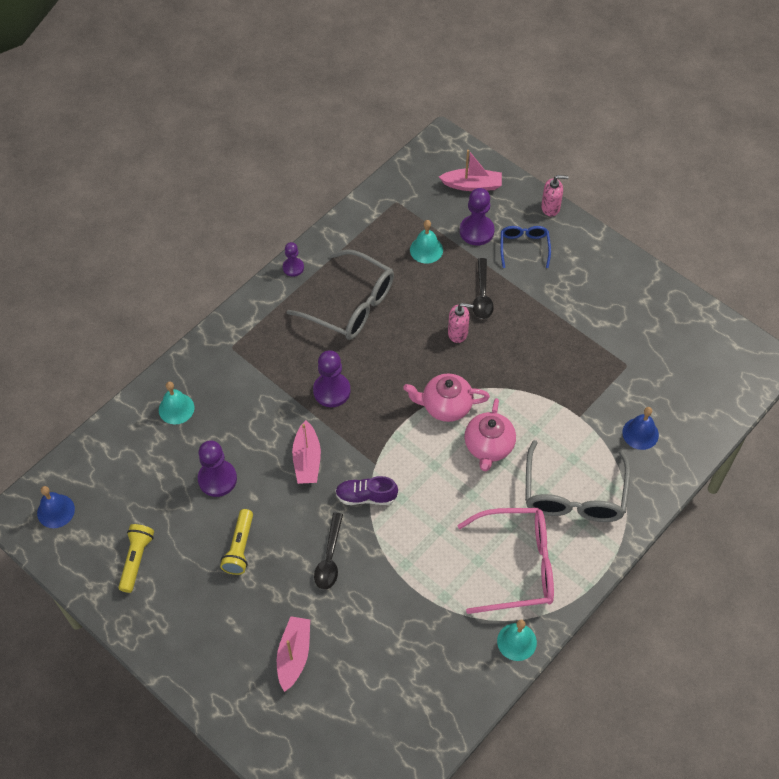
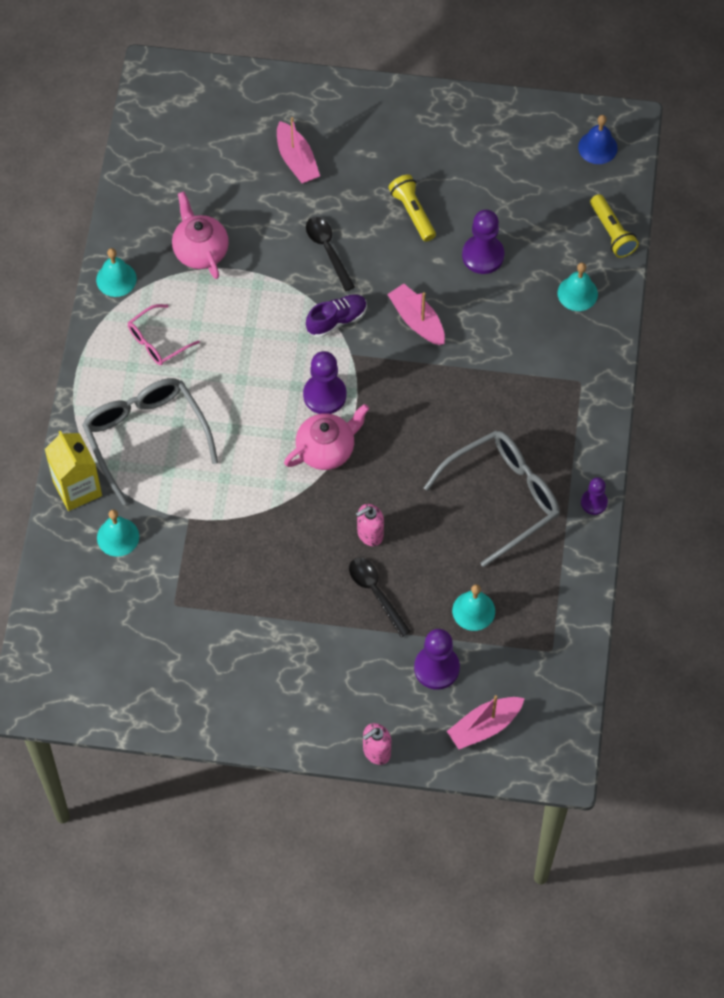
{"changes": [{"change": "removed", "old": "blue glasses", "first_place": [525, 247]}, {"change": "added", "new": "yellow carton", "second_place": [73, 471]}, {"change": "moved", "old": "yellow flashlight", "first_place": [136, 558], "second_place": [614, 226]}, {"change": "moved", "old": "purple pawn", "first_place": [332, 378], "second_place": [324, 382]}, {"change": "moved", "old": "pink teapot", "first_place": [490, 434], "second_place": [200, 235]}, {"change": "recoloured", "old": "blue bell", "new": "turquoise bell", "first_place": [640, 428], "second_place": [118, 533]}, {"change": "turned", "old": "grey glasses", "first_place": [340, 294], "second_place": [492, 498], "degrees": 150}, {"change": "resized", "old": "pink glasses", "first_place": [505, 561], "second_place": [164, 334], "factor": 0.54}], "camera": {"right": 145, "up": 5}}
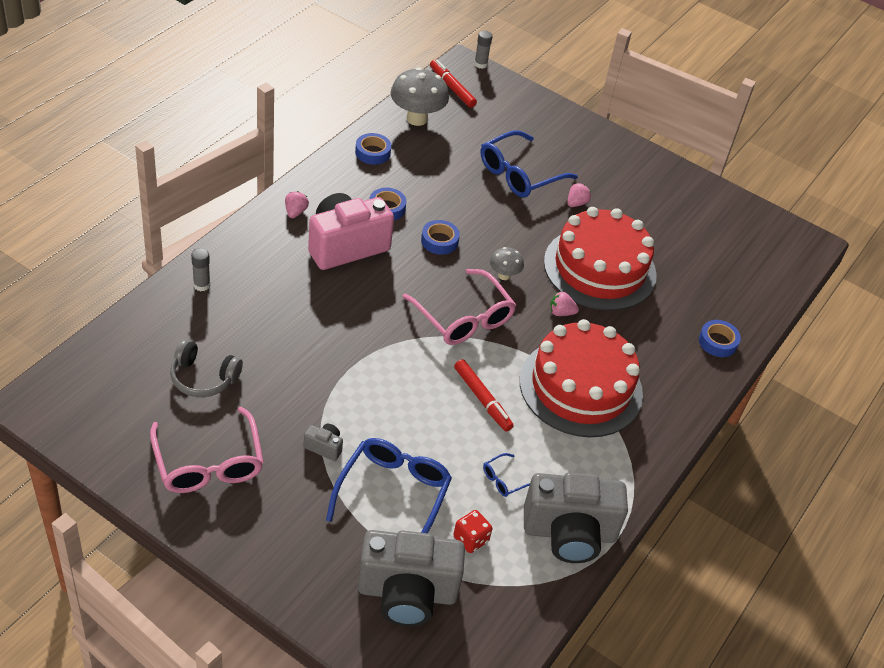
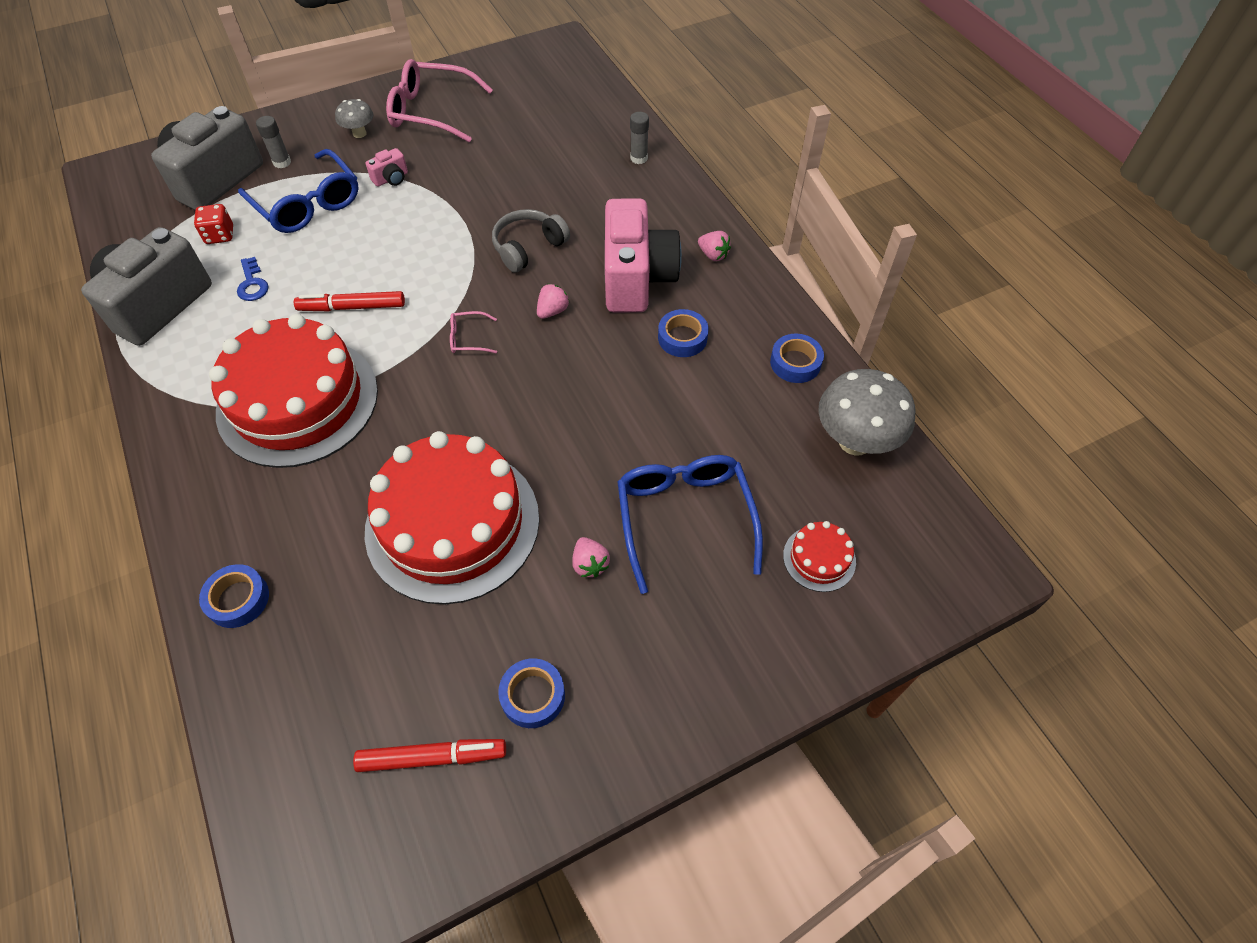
{"changes": [{"change": "added", "new": "red cake", "second_place": [819, 556]}, {"change": "moved", "old": "grey headphones", "first_place": [206, 368], "second_place": [531, 241]}, {"change": "moved", "old": "blue tape", "first_place": [440, 237], "second_place": [531, 693]}, {"change": "moved", "old": "red marker", "first_place": [453, 84], "second_place": [429, 755]}, {"change": "moved", "old": "grey glue stick", "first_place": [483, 50], "second_place": [273, 142]}, {"change": "moved", "old": "grey mushroom", "first_place": [507, 263], "second_place": [354, 118]}, {"change": "moved", "old": "pink strawberry", "first_place": [564, 303], "second_place": [553, 301]}, {"change": "replaced", "old": "blue glasses", "new": "blue key", "first_place": [506, 475], "second_place": [253, 279]}, {"change": "recoloured", "old": "grey camera", "new": "pink camera", "first_place": [323, 442], "second_place": [386, 167]}, {"change": "resized", "old": "pink glasses", "first_place": [459, 307], "second_place": [473, 332], "factor": 0.44}], "camera": {"right": 125, "up": 10}}
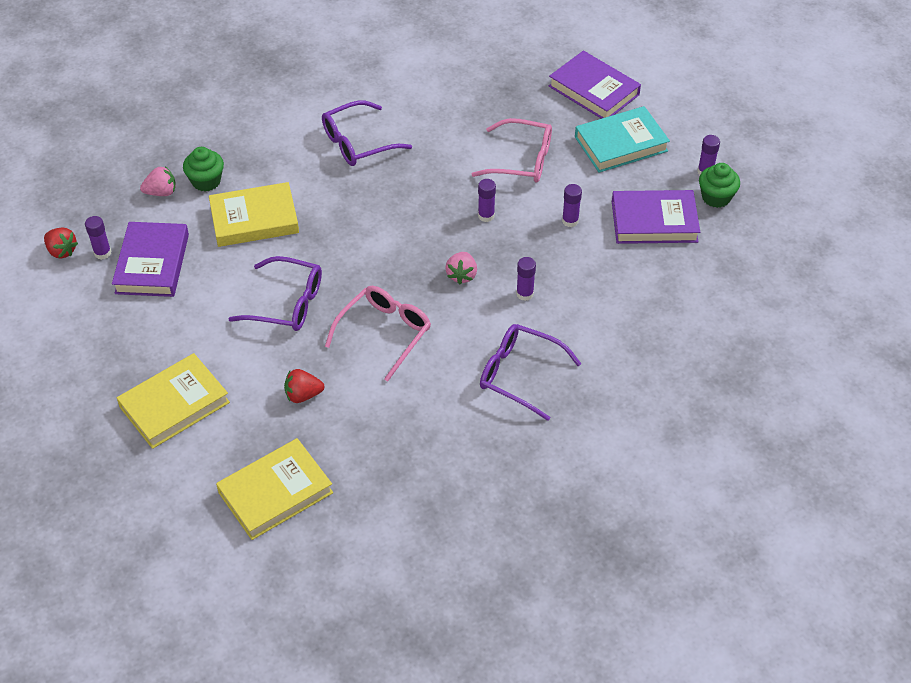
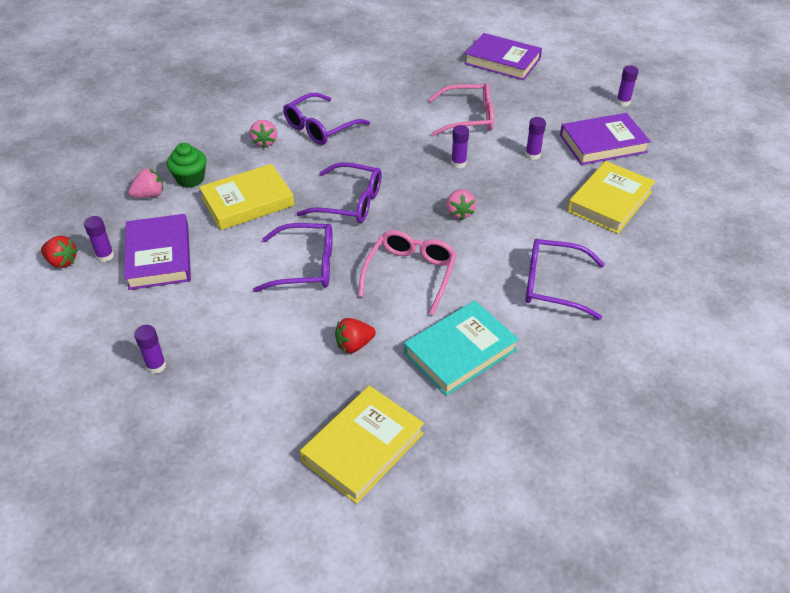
{"changes": [{"change": "removed", "old": "green cupcake", "first_place": [719, 185]}, {"change": "added", "new": "pink strawberry", "second_place": [263, 134]}, {"change": "added", "new": "purple glasses", "second_place": [339, 192]}, {"change": "moved", "old": "yellow book", "first_place": [173, 401], "second_place": [611, 197]}, {"change": "moved", "old": "purple glue stick", "first_place": [526, 279], "second_place": [150, 349]}, {"change": "moved", "old": "turquoise book", "first_place": [622, 139], "second_place": [461, 348]}], "camera": {"right": -15, "up": -5}}
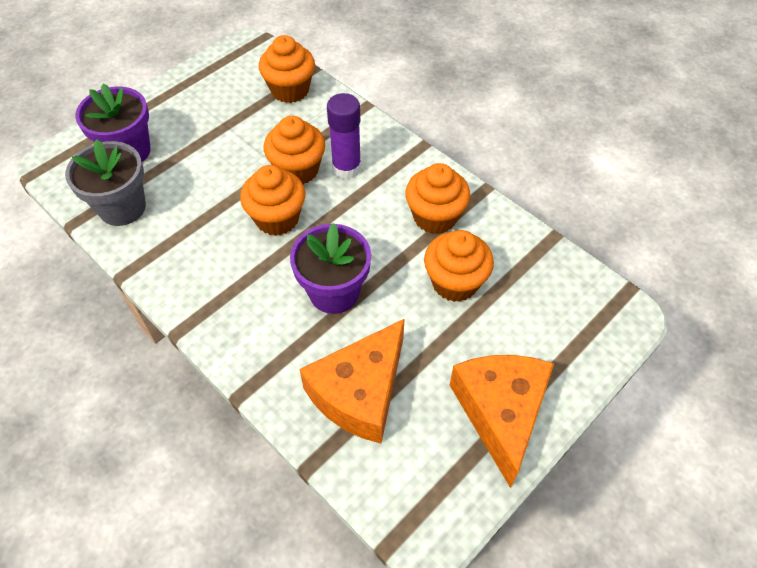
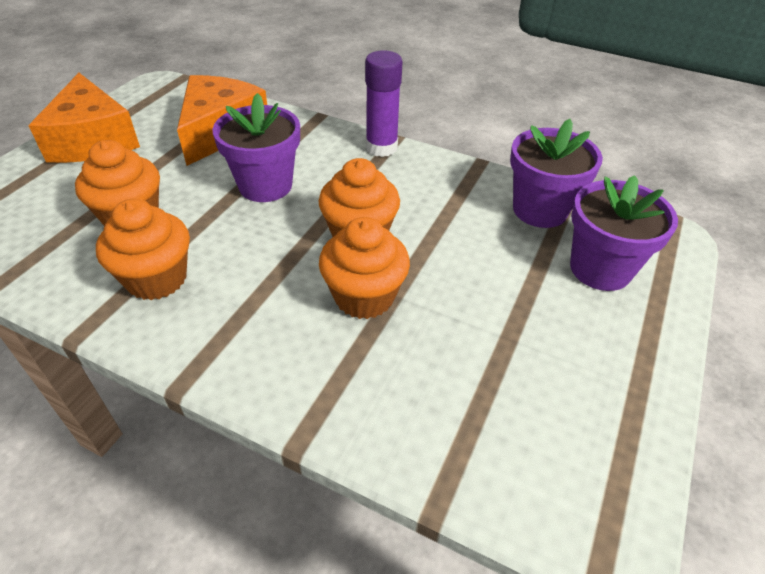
{"changes": [{"change": "removed", "old": "orange cupcake", "first_place": [287, 69]}, {"change": "moved", "old": "purple glue stick", "first_place": [344, 136], "second_place": [384, 103]}, {"change": "recoloured", "old": "grey flower pot", "new": "purple flower pot", "first_place": [105, 182], "second_place": [556, 173]}], "camera": {"right": 160, "up": -10}}
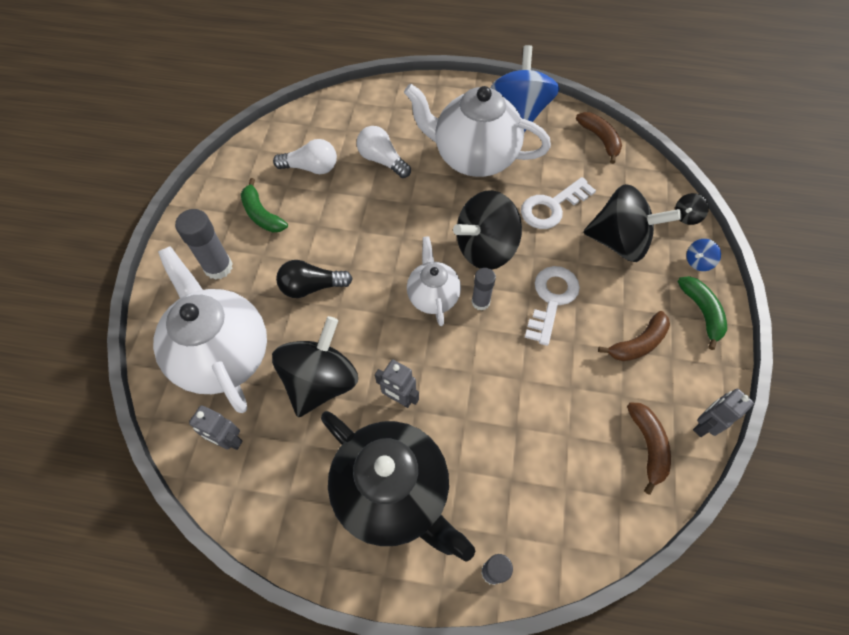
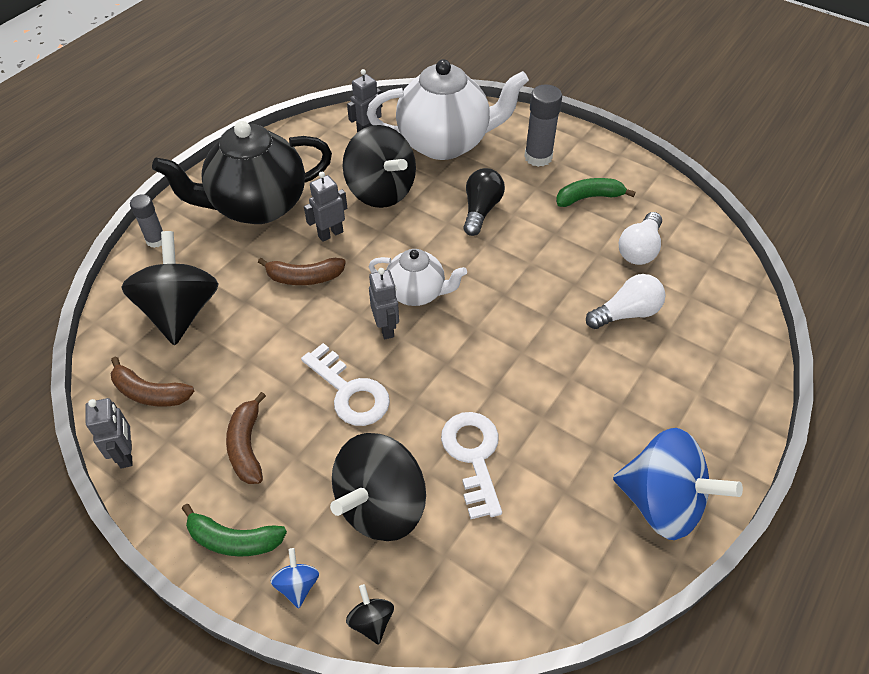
{"changes": [{"change": "removed", "old": "white teapot", "first_place": [477, 130]}, {"change": "moved", "old": "black spinning top", "first_place": [487, 230], "second_place": [169, 288]}, {"change": "moved", "old": "brown banana", "first_place": [599, 138], "second_place": [302, 271]}, {"change": "replaced", "old": "grey glue stick", "new": "grey robot", "first_place": [483, 289], "second_place": [384, 303]}], "camera": {"right": 115, "up": -10}}
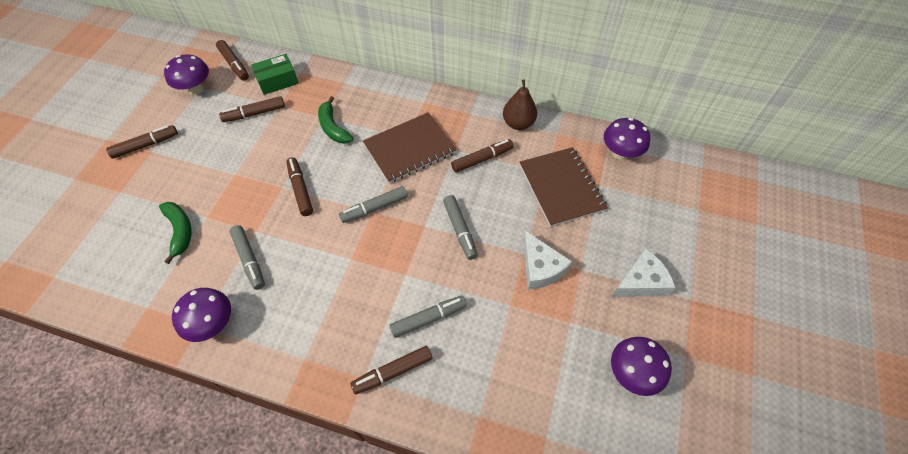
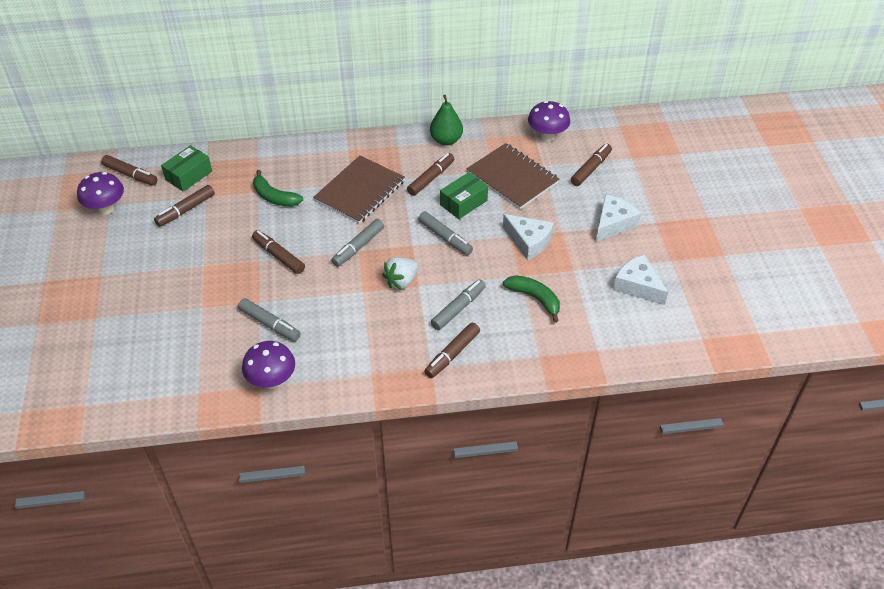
{"changes": [{"change": "added", "new": "white strawberry", "second_place": [400, 273]}, {"change": "added", "new": "green box", "second_place": [464, 195]}, {"change": "moved", "old": "brown marker", "first_place": [142, 142], "second_place": [591, 165]}, {"change": "moved", "old": "green banana", "first_place": [175, 233], "second_place": [531, 299]}, {"change": "replaced", "old": "purple mushroom", "new": "white cheese", "first_place": [641, 366], "second_place": [640, 279]}, {"change": "recoloured", "old": "brown pear", "new": "green pear", "first_place": [520, 105], "second_place": [446, 120]}], "camera": {"right": -25, "up": -10}}
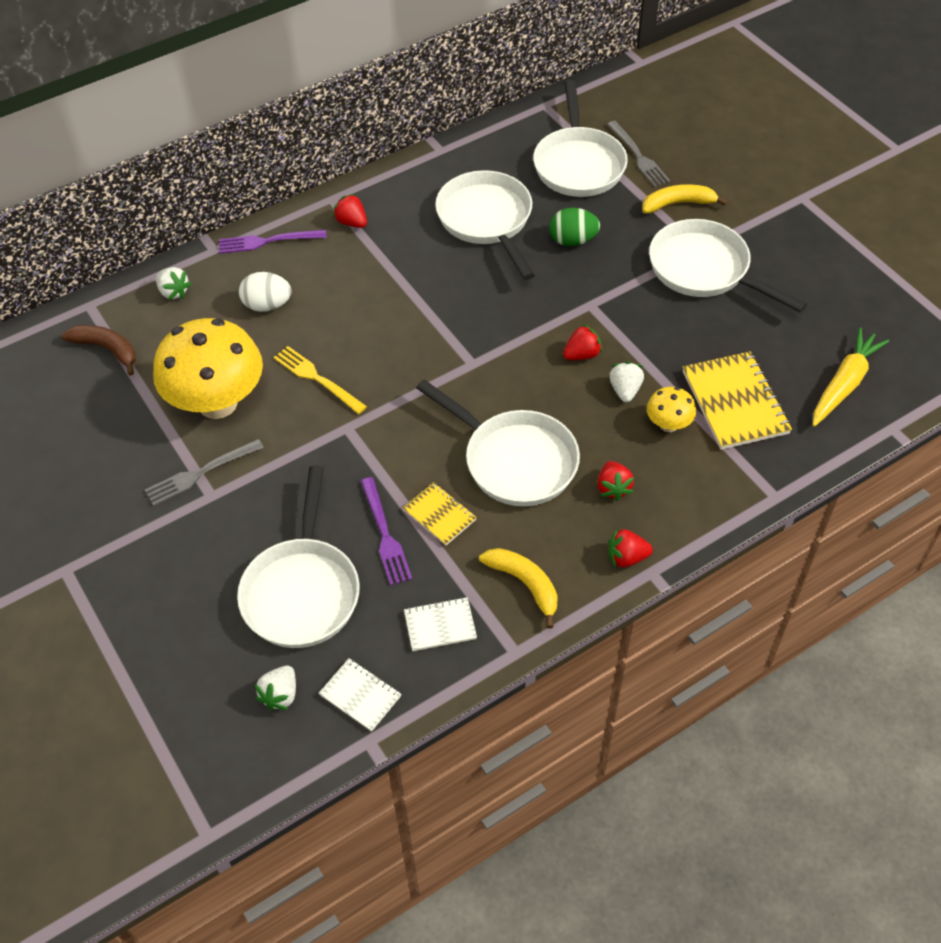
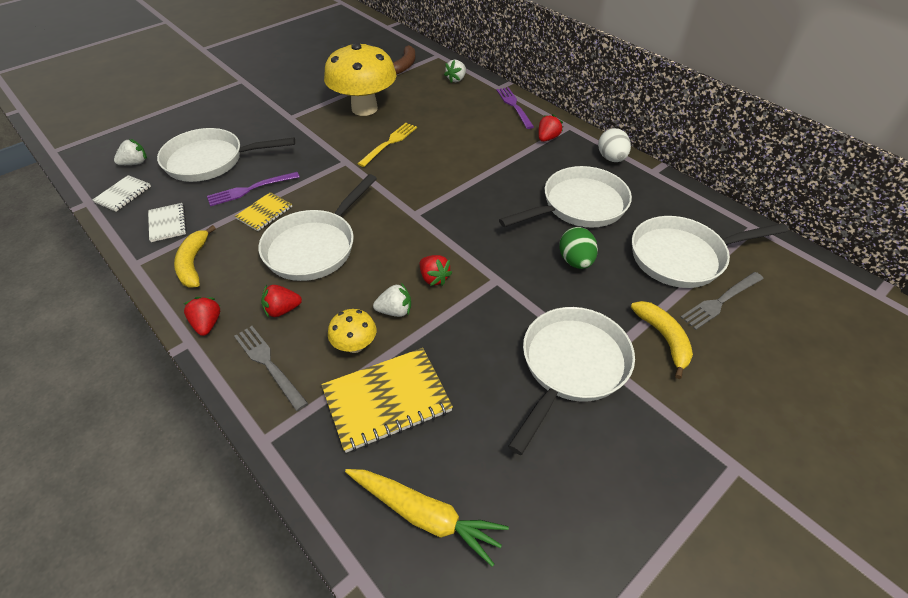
{"changes": [{"change": "moved", "old": "grey fork", "first_place": [204, 472], "second_place": [271, 368]}, {"change": "moved", "old": "white egg", "first_place": [265, 292], "second_place": [614, 145]}, {"change": "turned", "old": "white strawberry", "first_place": [275, 688], "second_place": [130, 152], "degrees": 135}, {"change": "turned", "old": "yellow banana", "first_place": [518, 588], "second_place": [195, 256], "degrees": 135}], "camera": {"right": 80, "up": -5}}
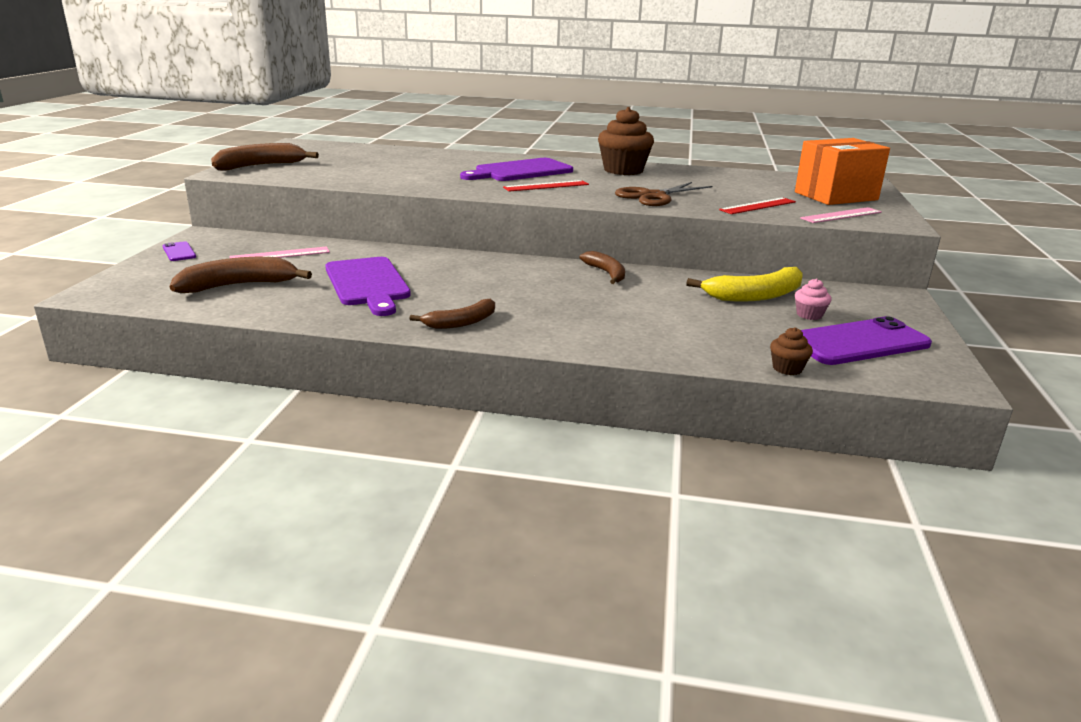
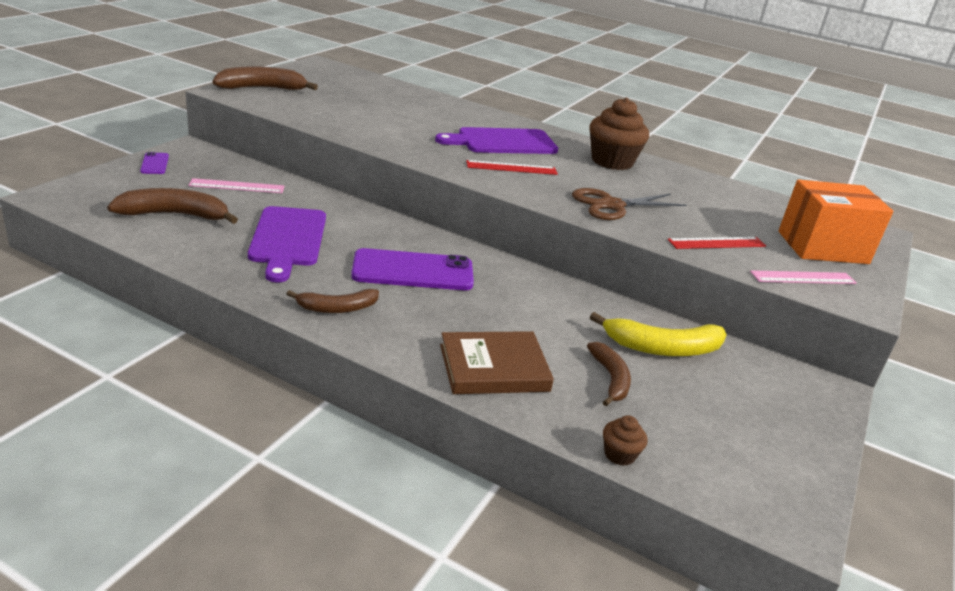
{"changes": [{"change": "removed", "old": "pink cupcake", "first_place": [813, 299]}, {"change": "added", "new": "brown book", "second_place": [497, 362]}, {"change": "moved", "old": "brown banana", "first_place": [602, 267], "second_place": [609, 374]}, {"change": "moved", "old": "purple phone", "first_place": [866, 340], "second_place": [412, 269]}], "camera": {"right": 15, "up": 5}}
